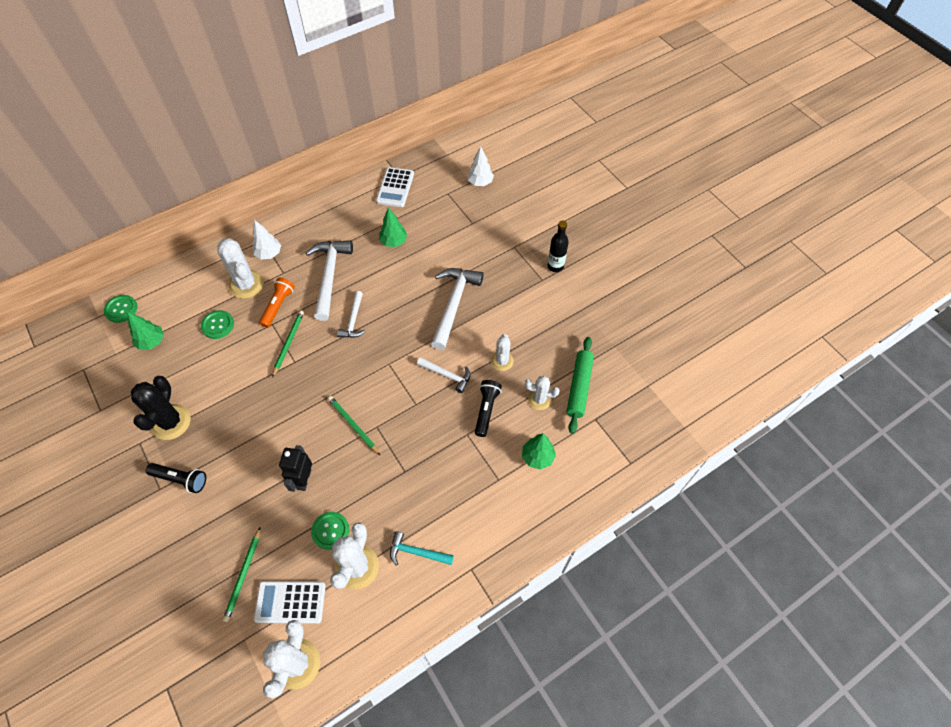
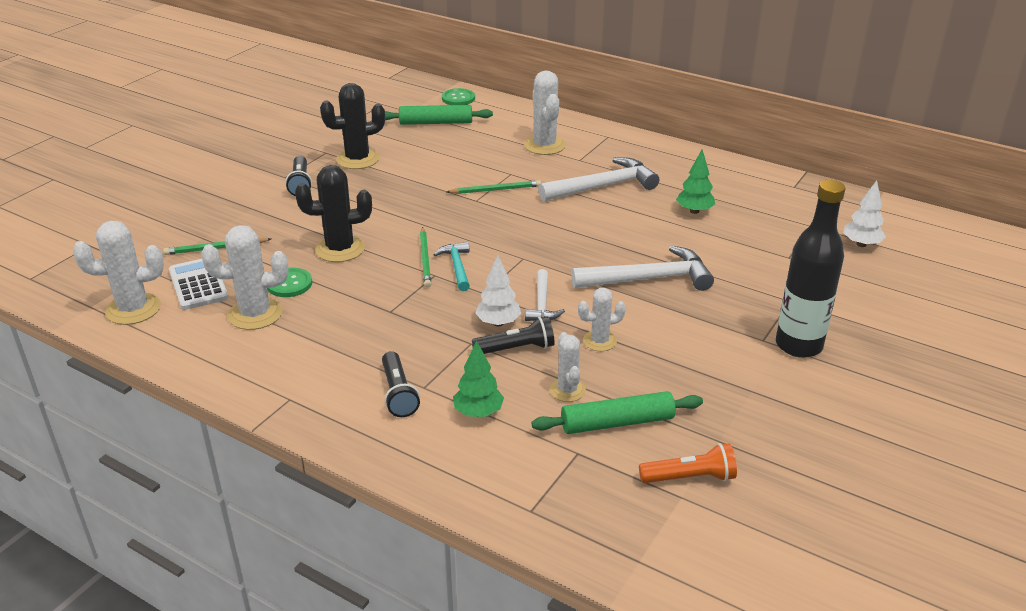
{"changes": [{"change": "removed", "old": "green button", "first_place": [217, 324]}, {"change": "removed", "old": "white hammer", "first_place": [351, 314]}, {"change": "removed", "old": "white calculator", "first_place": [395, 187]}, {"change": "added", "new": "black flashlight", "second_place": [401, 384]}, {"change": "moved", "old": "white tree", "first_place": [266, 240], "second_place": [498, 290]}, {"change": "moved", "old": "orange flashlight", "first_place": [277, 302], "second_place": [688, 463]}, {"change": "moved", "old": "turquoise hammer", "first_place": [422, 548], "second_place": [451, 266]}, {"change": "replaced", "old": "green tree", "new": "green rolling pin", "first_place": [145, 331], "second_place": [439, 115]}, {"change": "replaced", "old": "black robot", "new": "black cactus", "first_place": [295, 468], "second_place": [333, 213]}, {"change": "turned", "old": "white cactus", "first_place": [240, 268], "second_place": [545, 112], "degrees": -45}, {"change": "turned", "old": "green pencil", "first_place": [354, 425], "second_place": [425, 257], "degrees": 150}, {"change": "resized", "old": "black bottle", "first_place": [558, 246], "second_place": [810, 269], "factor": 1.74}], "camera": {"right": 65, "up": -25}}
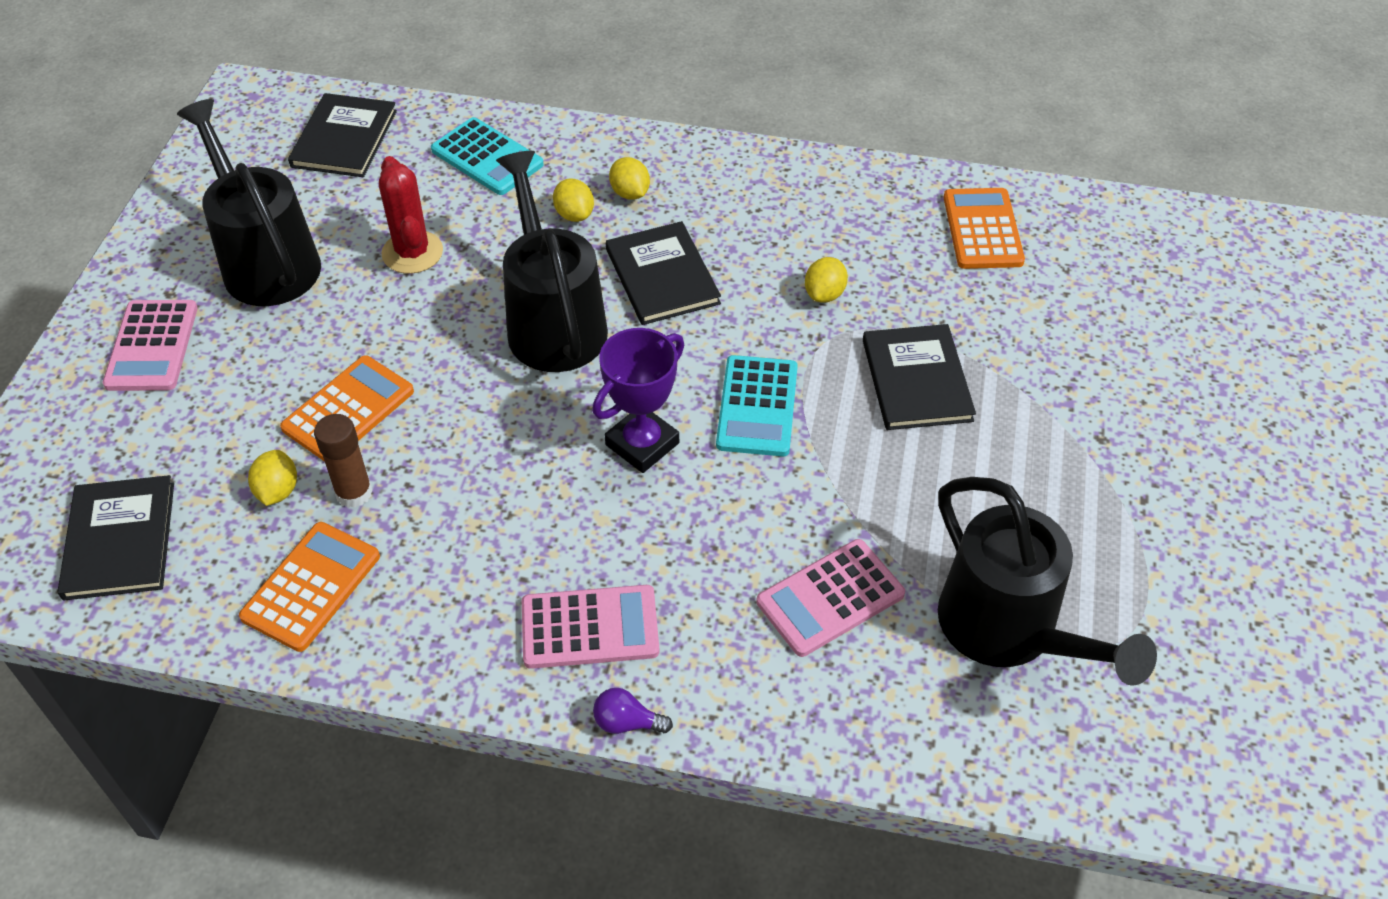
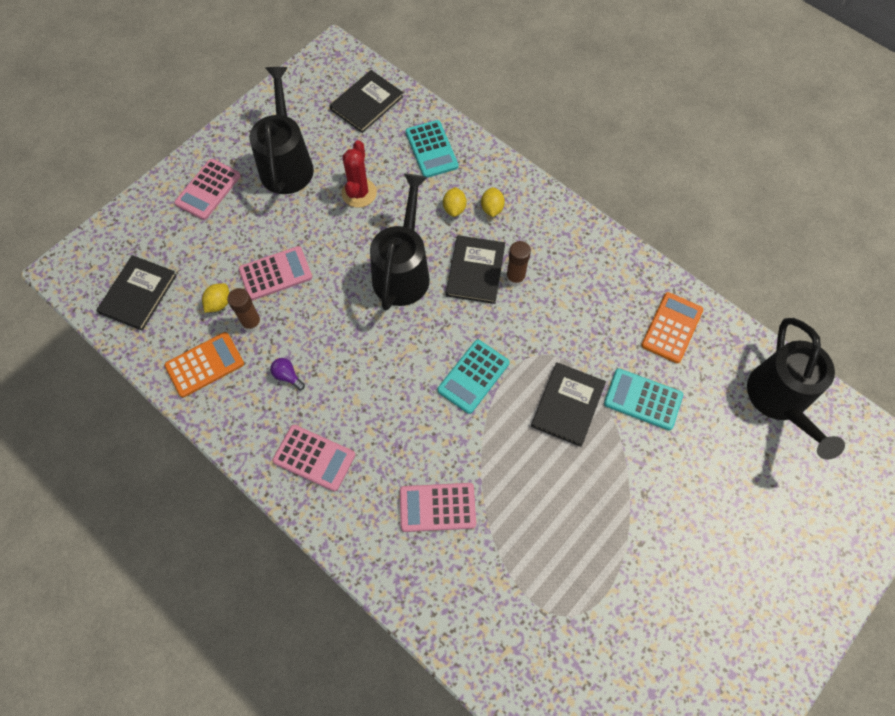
{"changes": [{"change": "removed", "old": "purple trophy", "first_place": [638, 400]}, {"change": "removed", "old": "yellow lemon", "first_place": [826, 280]}, {"change": "added", "new": "brown glue stick", "second_place": [518, 263]}, {"change": "added", "new": "turquoise calculator", "second_place": [643, 399]}, {"change": "moved", "old": "purple light bulb", "first_place": [633, 711], "second_place": [287, 374]}, {"change": "moved", "old": "black watering can", "first_place": [1047, 581], "second_place": [796, 389]}, {"change": "recoloured", "old": "orange calculator", "new": "pink calculator", "first_place": [347, 408], "second_place": [275, 273]}], "camera": {"right": 30, "up": 15}}
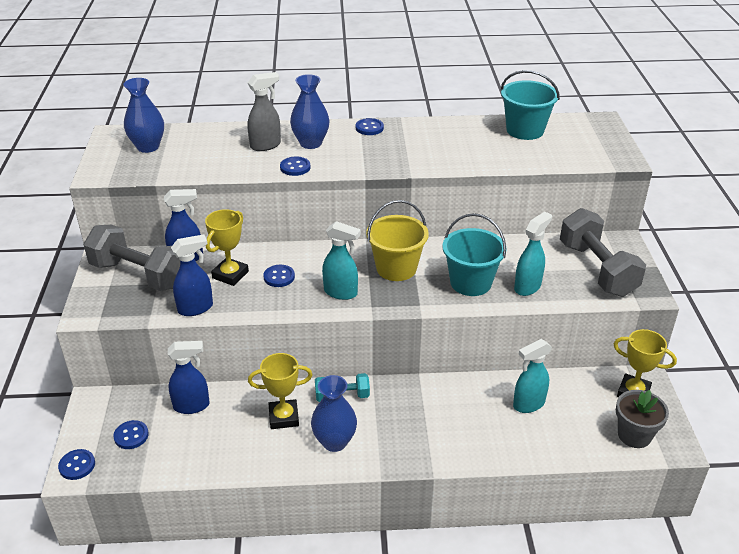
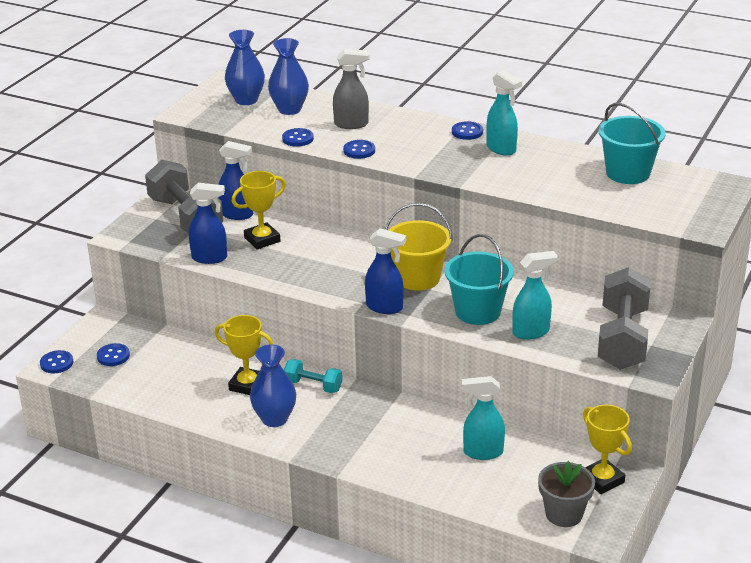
{"changes": [{"change": "moved", "old": "blue spray bottle", "first_place": [189, 377], "second_place": [385, 271]}, {"change": "moved", "old": "blue button", "first_place": [279, 276], "second_place": [298, 137]}, {"change": "moved", "old": "blue vase", "first_place": [310, 111], "second_place": [288, 76]}, {"change": "moved", "old": "turquoise spray bottle", "first_place": [341, 260], "second_place": [504, 113]}], "camera": {"right": 30, "up": -5}}
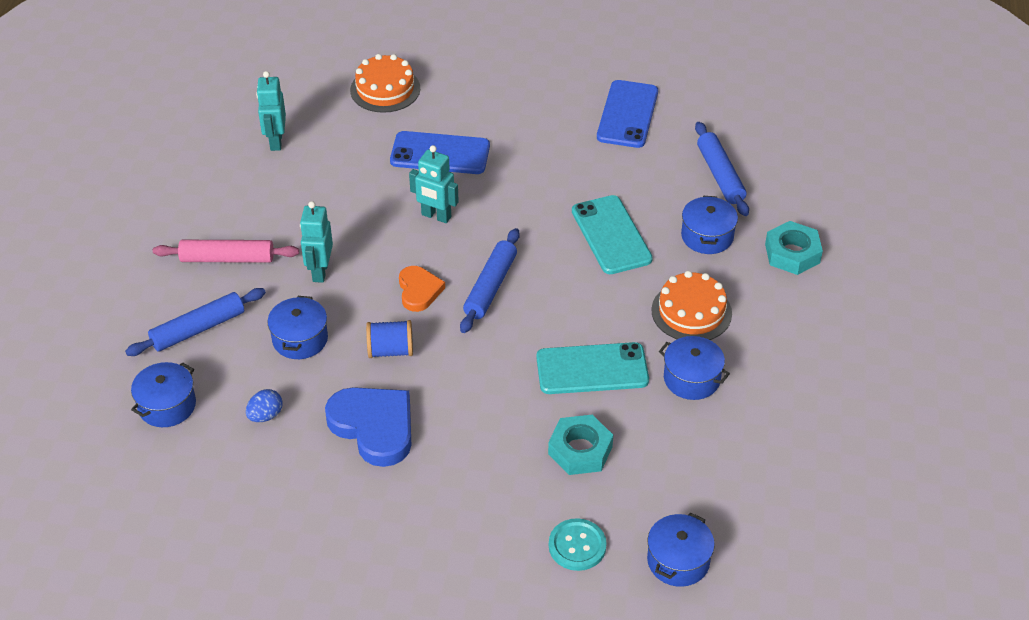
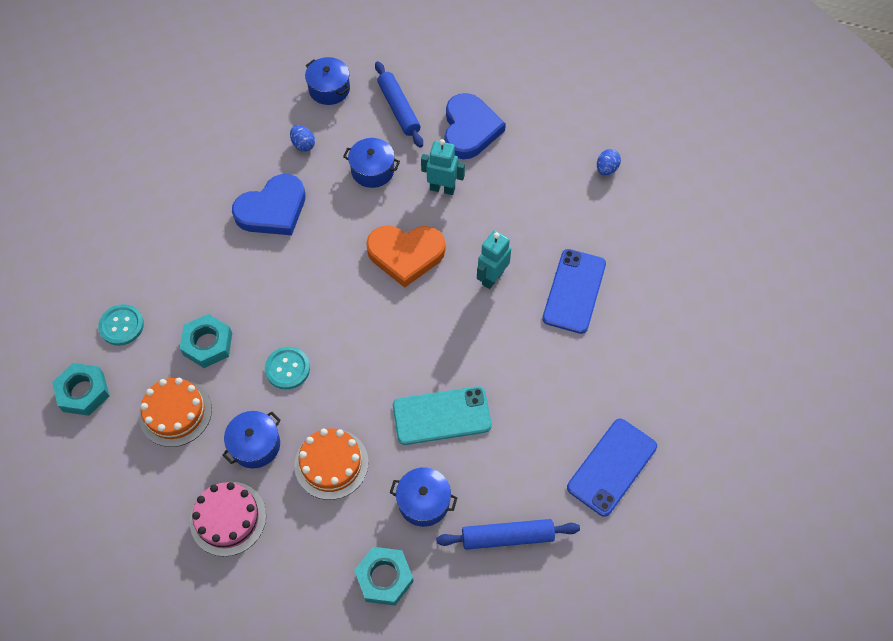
{"changes": [{"change": "removed", "old": "blue spool", "first_place": [389, 339]}, {"change": "removed", "old": "blue rolling pin", "first_place": [490, 280]}, {"change": "added", "new": "pink cake", "second_place": [228, 519]}, {"change": "moved", "old": "orange cake", "first_place": [385, 83], "second_place": [175, 412]}, {"change": "replaced", "old": "pink rolling pin", "new": "blue heart", "first_place": [226, 251], "second_place": [475, 126]}, {"change": "replaced", "old": "turquoise robot", "new": "blue egg", "first_place": [271, 111], "second_place": [609, 162]}, {"change": "replaced", "old": "turquoise phone", "new": "turquoise button", "first_place": [592, 368], "second_place": [287, 368]}, {"change": "replaced", "old": "blue pot", "new": "turquoise nut", "first_place": [681, 550], "second_place": [80, 389]}, {"change": "turned", "old": "blue phone", "first_place": [627, 114], "second_place": [612, 468], "degrees": -75}, {"change": "resized", "old": "orange heart", "first_place": [422, 289], "second_place": [405, 256], "factor": 1.7}], "camera": {"right": 100, "up": 15}}
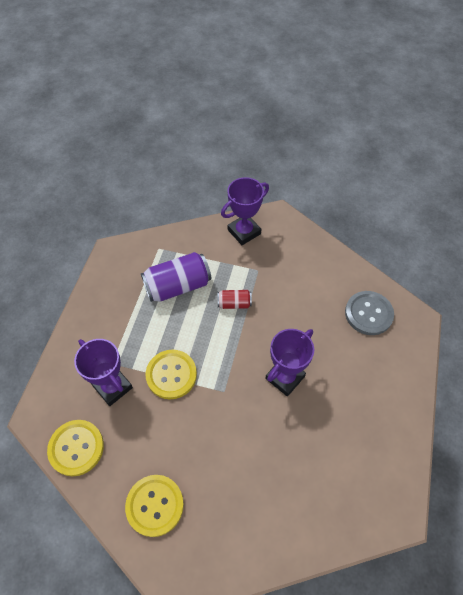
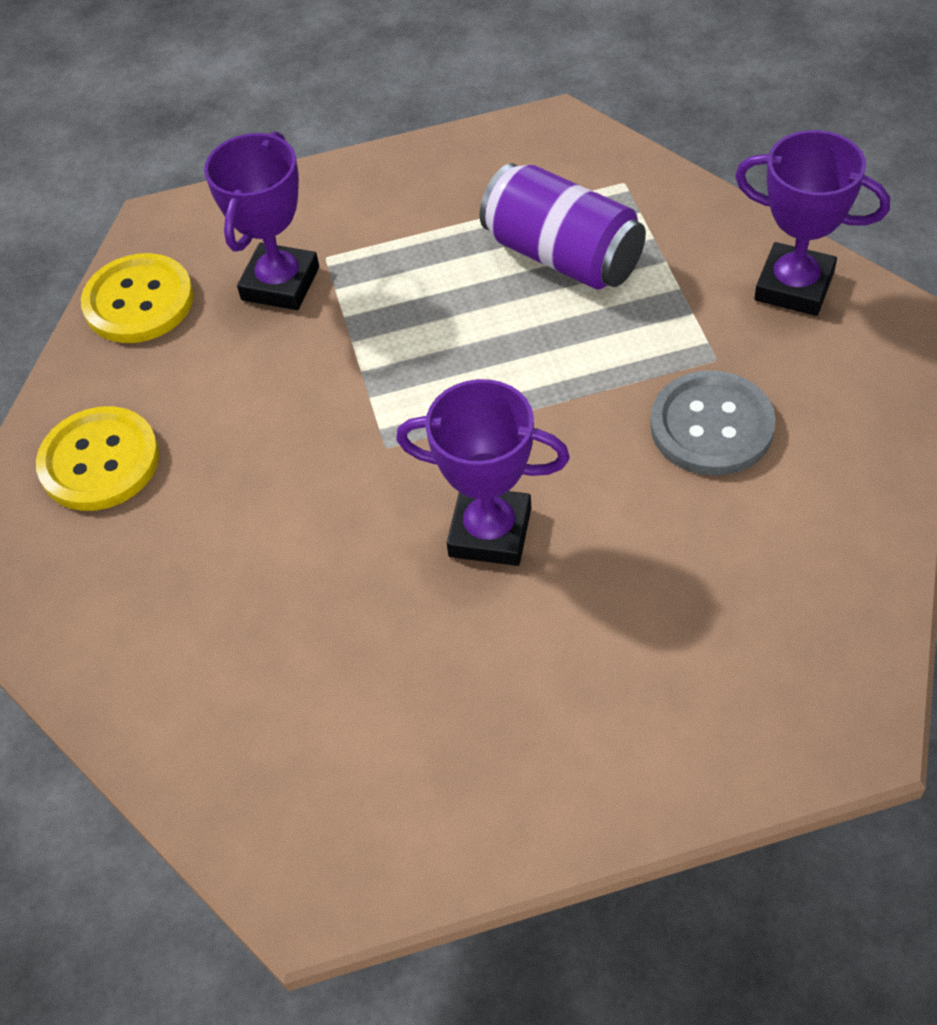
{"changes": [{"change": "removed", "old": "yellow button", "first_place": [171, 374]}, {"change": "removed", "old": "red can", "first_place": [235, 299]}, {"change": "moved", "old": "grey button", "first_place": [369, 313], "second_place": [713, 423]}], "camera": {"right": 65, "up": -5}}
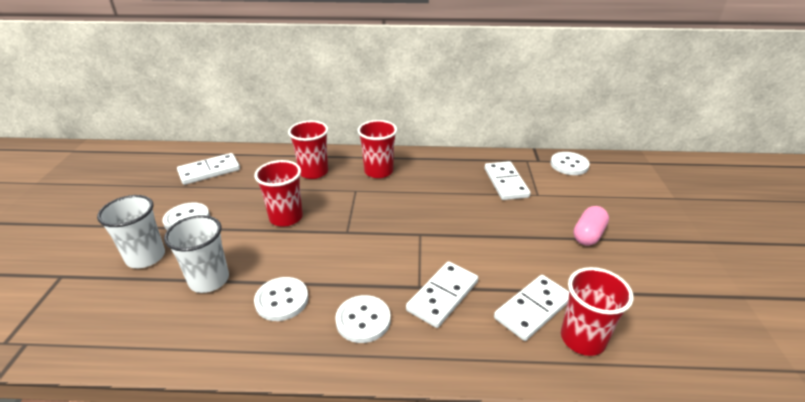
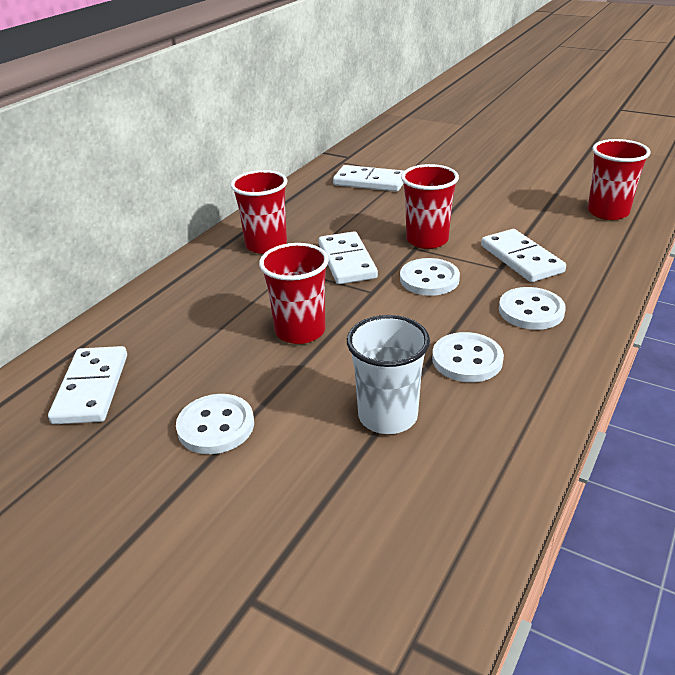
{"changes": [{"change": "removed", "old": "white cup", "first_place": [131, 231]}, {"change": "removed", "old": "pink capsule", "first_place": [591, 226]}, {"change": "moved", "old": "red cup", "first_place": [308, 150], "second_place": [430, 206]}, {"change": "moved", "old": "white domino", "first_place": [531, 308], "second_place": [348, 257]}, {"change": "moved", "old": "white button", "first_place": [570, 163], "second_place": [430, 277]}], "camera": {"right": -60, "up": 0}}
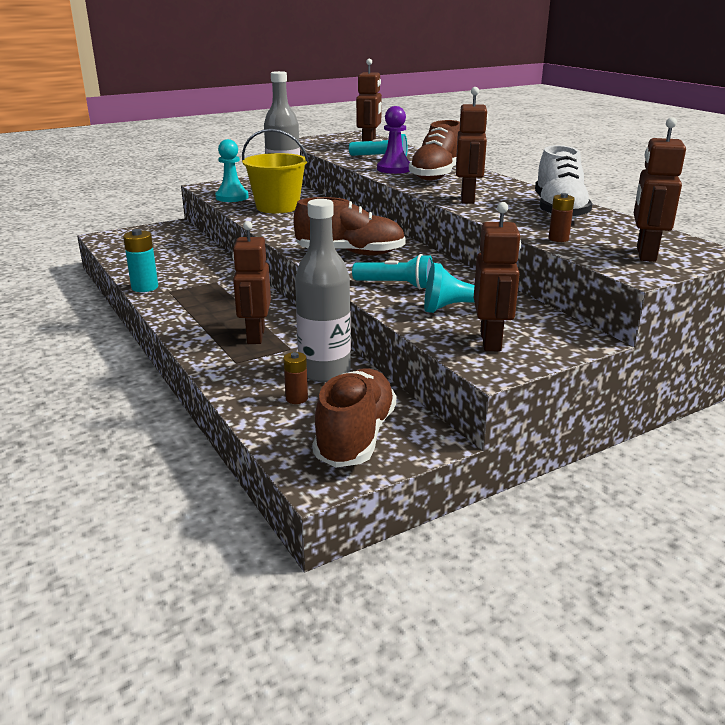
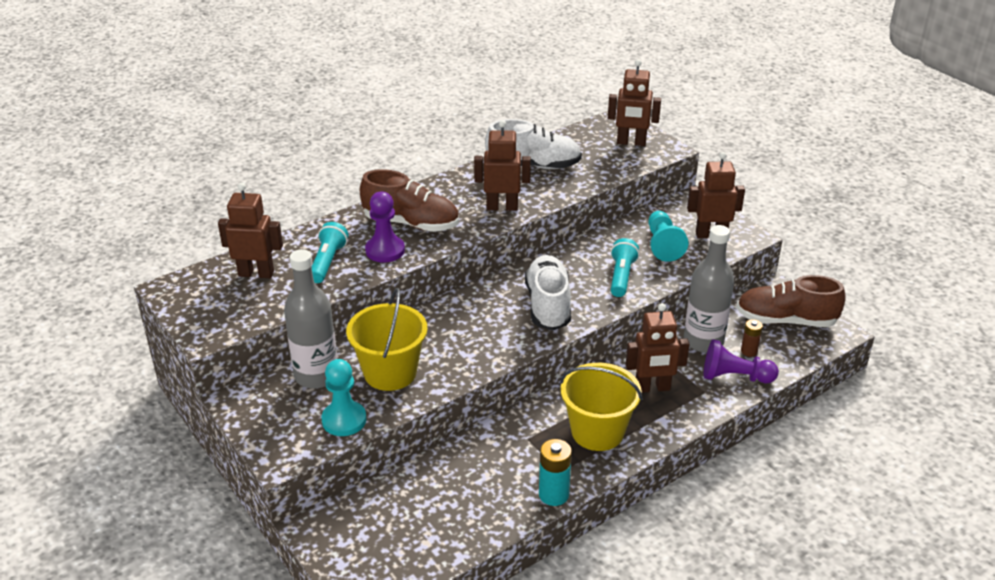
{"changes": [{"change": "removed", "old": "brown battery", "first_place": [561, 217]}, {"change": "added", "new": "yellow bucket", "second_place": [601, 407]}, {"change": "added", "new": "purple pawn", "second_place": [741, 361]}, {"change": "recoloured", "old": "brown shoe", "new": "white shoe", "first_place": [349, 226], "second_place": [548, 292]}], "camera": {"right": -95, "up": 10}}
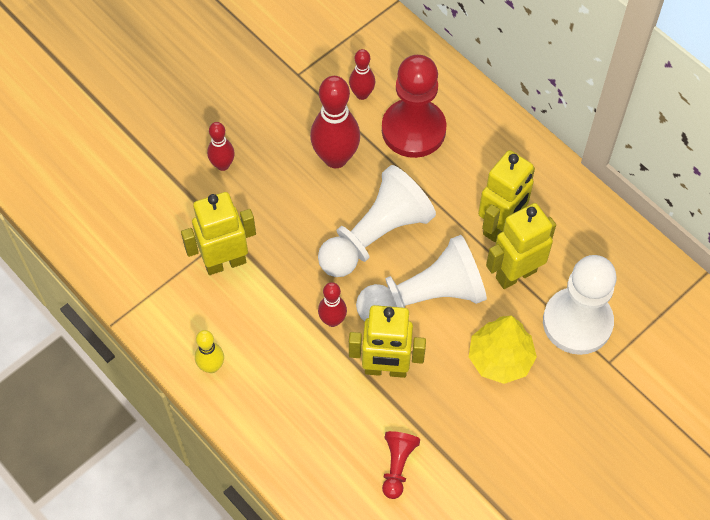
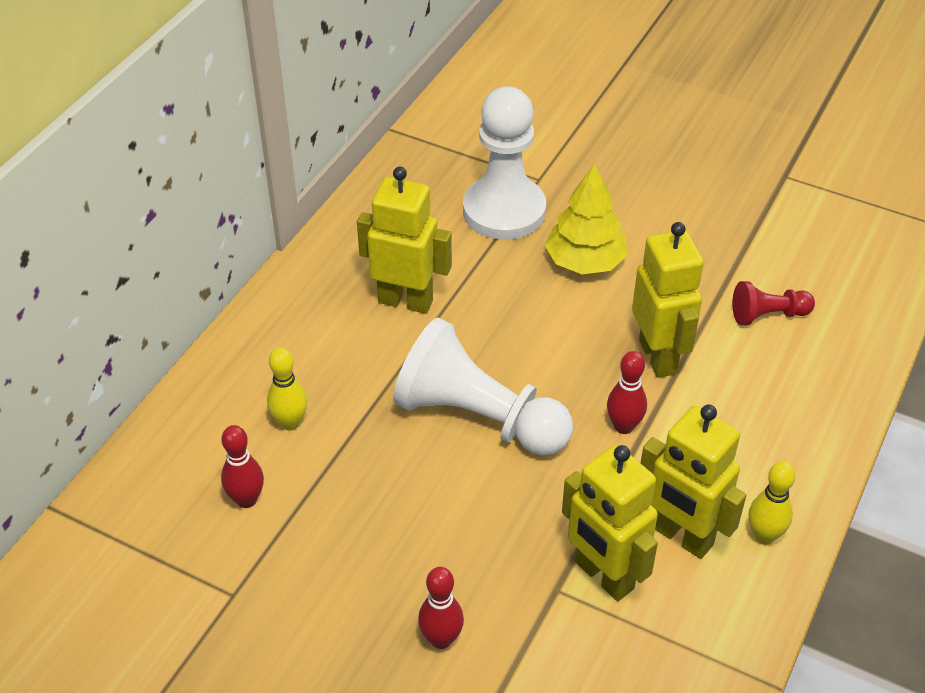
{"changes": [{"change": "removed", "old": "red bowling pin", "first_place": [335, 122]}, {"change": "removed", "old": "white pawn", "first_place": [421, 278]}, {"change": "moved", "old": "yellow robot", "first_place": [521, 246], "second_place": [693, 482]}, {"change": "replaced", "old": "red pawn", "new": "yellow bowling pin", "first_place": [414, 106], "second_place": [287, 389]}], "camera": {"right": -110, "up": -15}}
